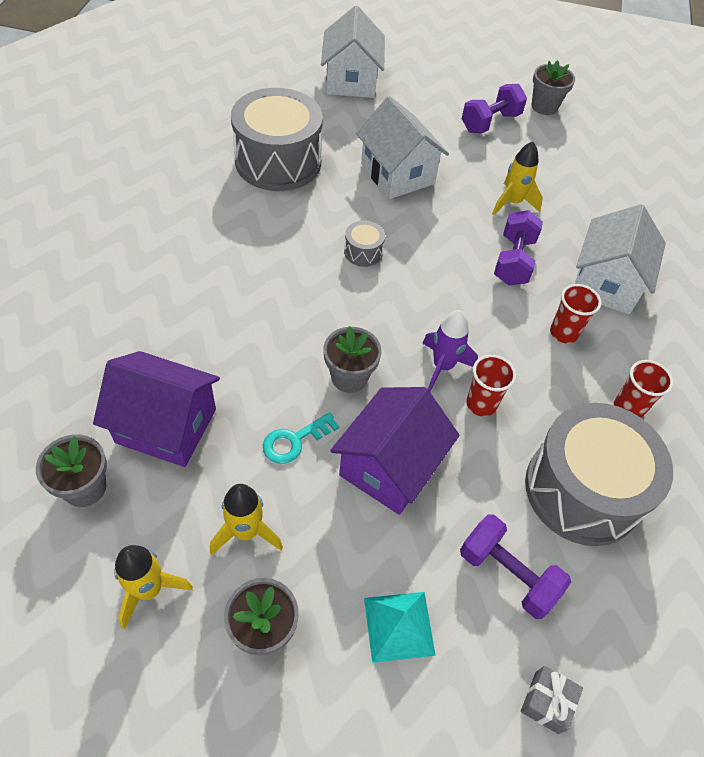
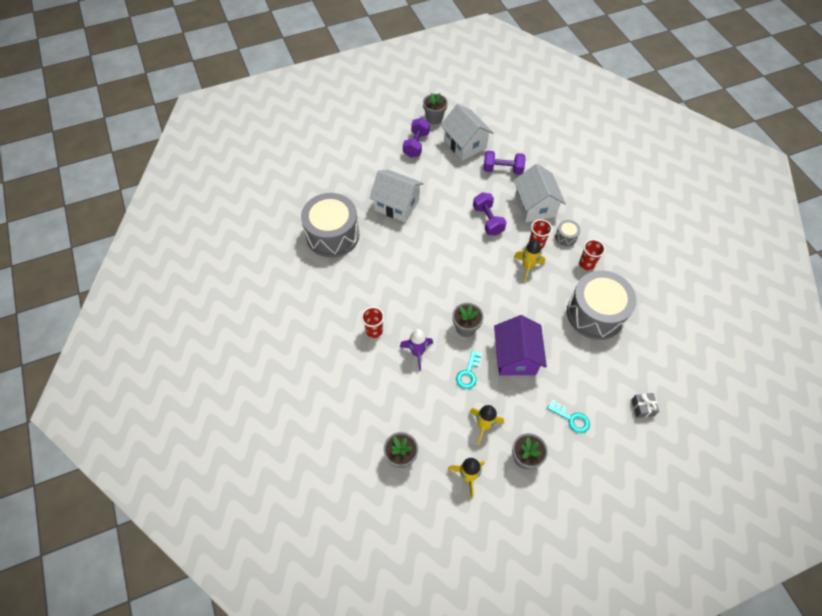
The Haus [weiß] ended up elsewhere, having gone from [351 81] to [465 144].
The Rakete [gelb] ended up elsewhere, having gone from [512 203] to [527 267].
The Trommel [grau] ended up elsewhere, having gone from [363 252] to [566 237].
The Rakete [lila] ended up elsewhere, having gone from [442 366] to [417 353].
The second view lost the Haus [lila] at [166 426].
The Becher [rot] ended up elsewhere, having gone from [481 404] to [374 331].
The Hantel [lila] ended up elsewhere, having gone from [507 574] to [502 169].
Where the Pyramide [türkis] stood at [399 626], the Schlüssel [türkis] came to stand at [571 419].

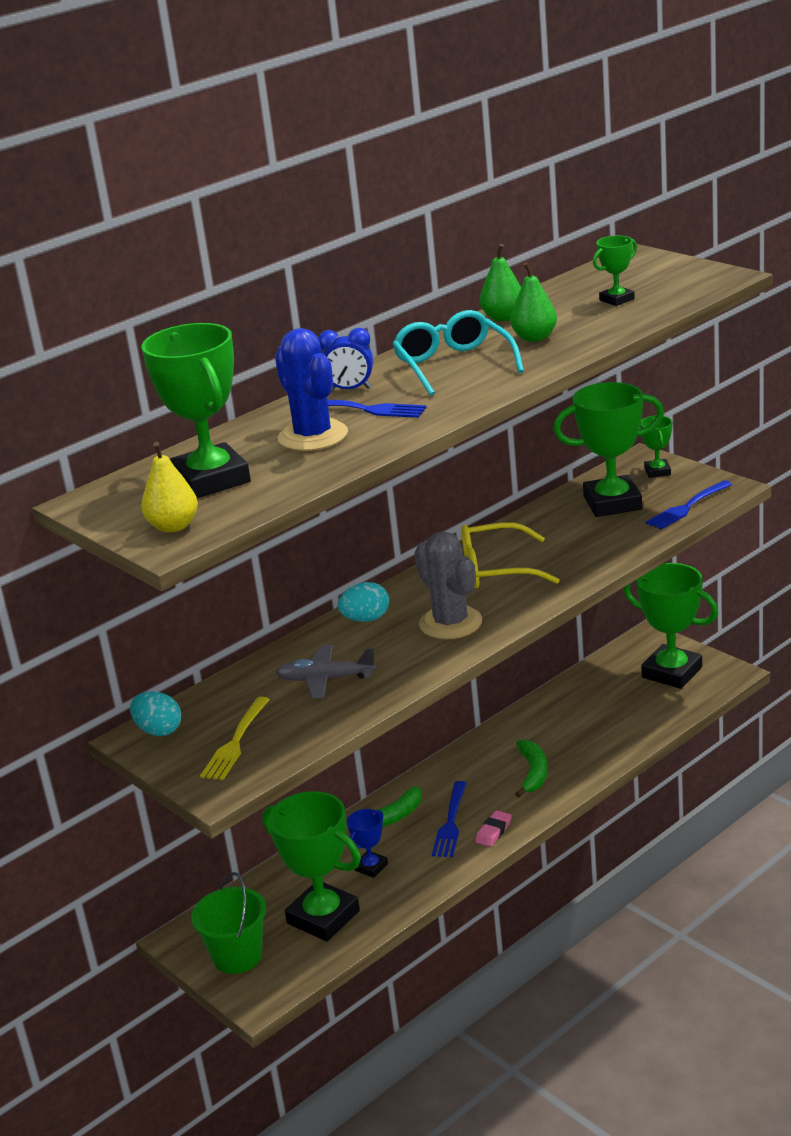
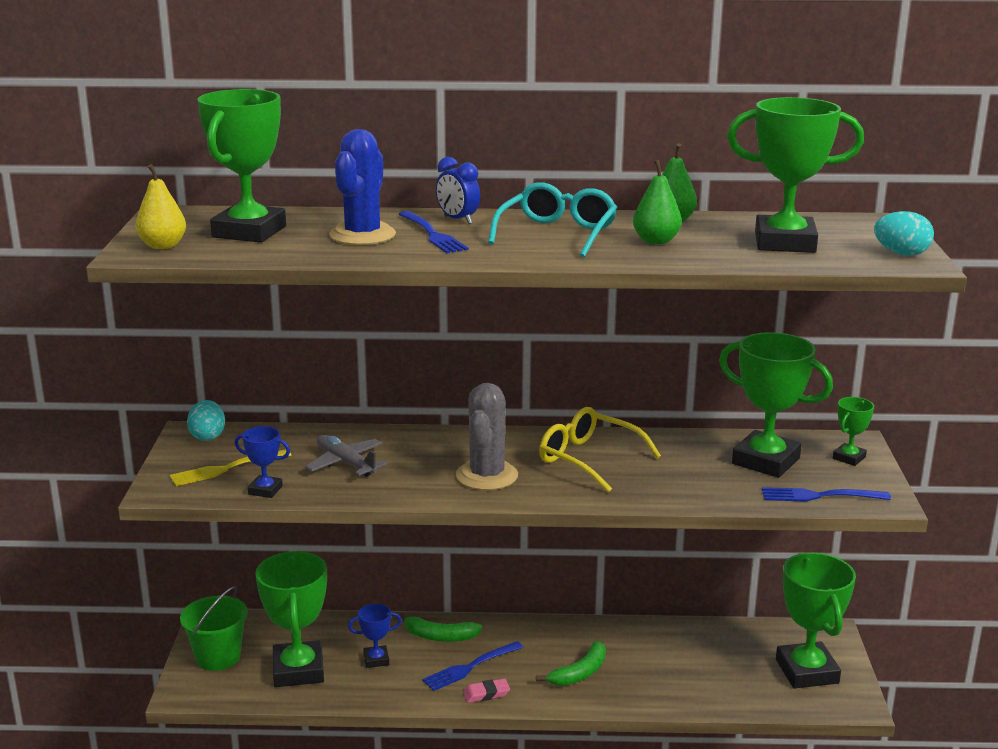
The size of the Pokal [grün] at [617 300] changed by a factor of 2.08.
The Ei [türkis] ended up elsewhere, having gone from [366 619] to [901 254].
The second view gained the Pokal [blau] at [265 490].

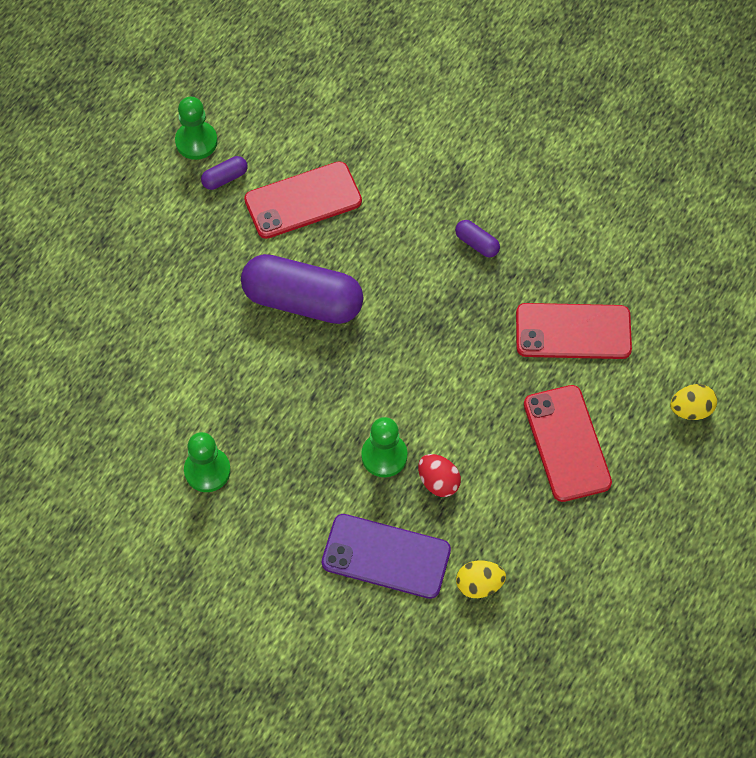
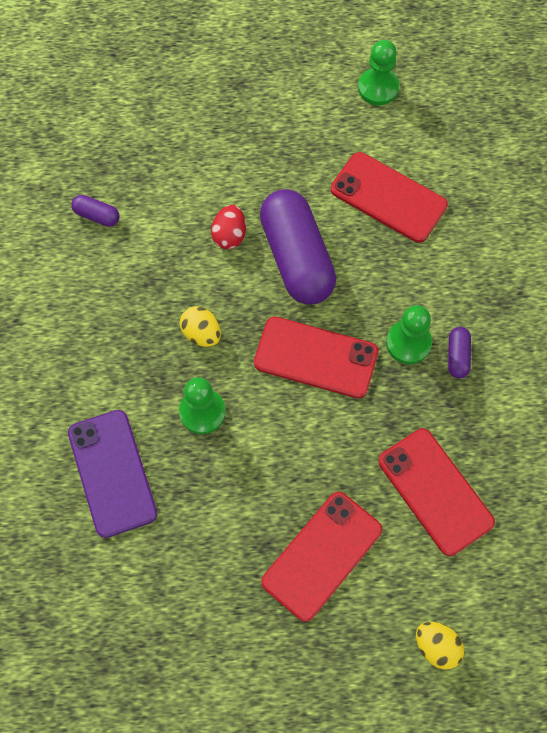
The Kapsel [lila] ended up elsewhere, having gone from [225 178] to [97 215].
The Bauer [grün] ended up elsewhere, having gone from [207 470] to [408 343].
The Ei [rot] ended up elsewhere, having gone from [438 482] to [229 235].
The Ei [gelb] ended up elsewhere, having gone from [479 585] to [201 333].
The second view gained the Handy [rot] at [316 357].

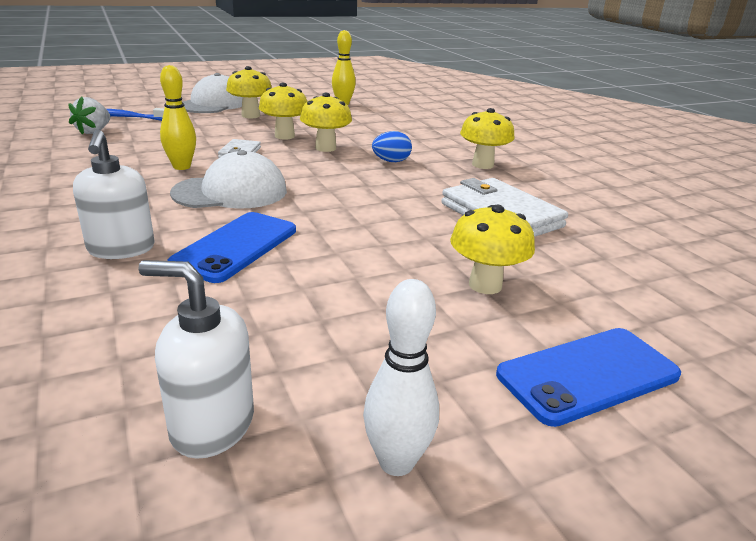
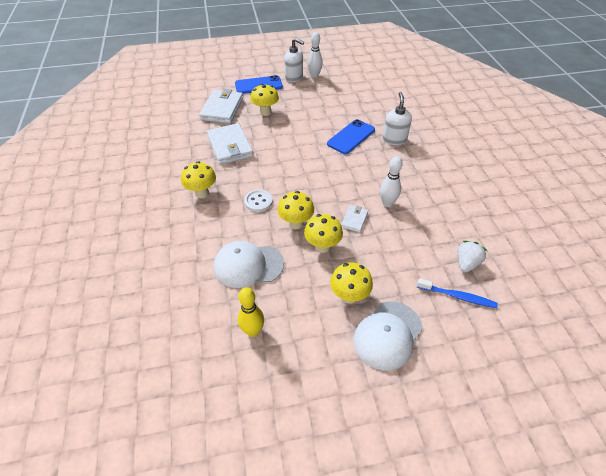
What was the Bowlingkegel [gelb] at [182 167] turned into the Bowlingkegel [weiß] at [387 203].
Where the Ei [blau] stood at [391 161], the Knopf [weiß] came to stand at [258 201].
The Kappe [weiß] ended up elsewhere, having gone from [230 192] to [248 265].
The Seifenspender [weiß] ended up elsewhere, having gone from [211 425] to [294 77].
The second view gained the Geldbörse [weiß] at [222 109].

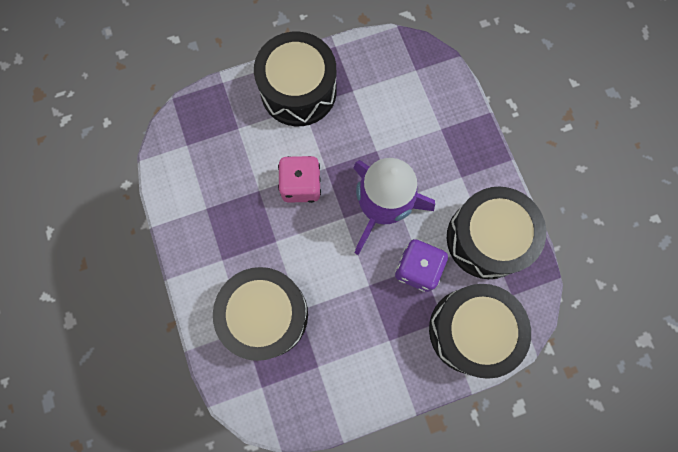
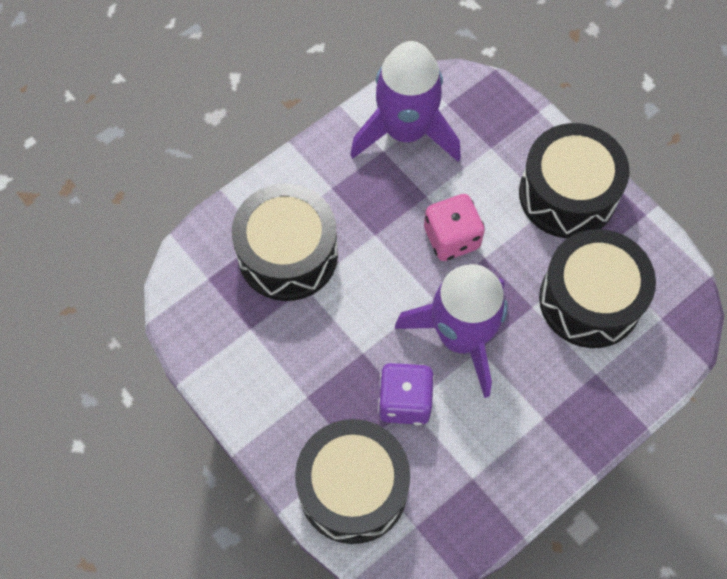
The Trommel [schwarz] ended up elsewhere, having gone from [487 238] to [590 300].
The second view gained the Rakete [lila] at [406 131].

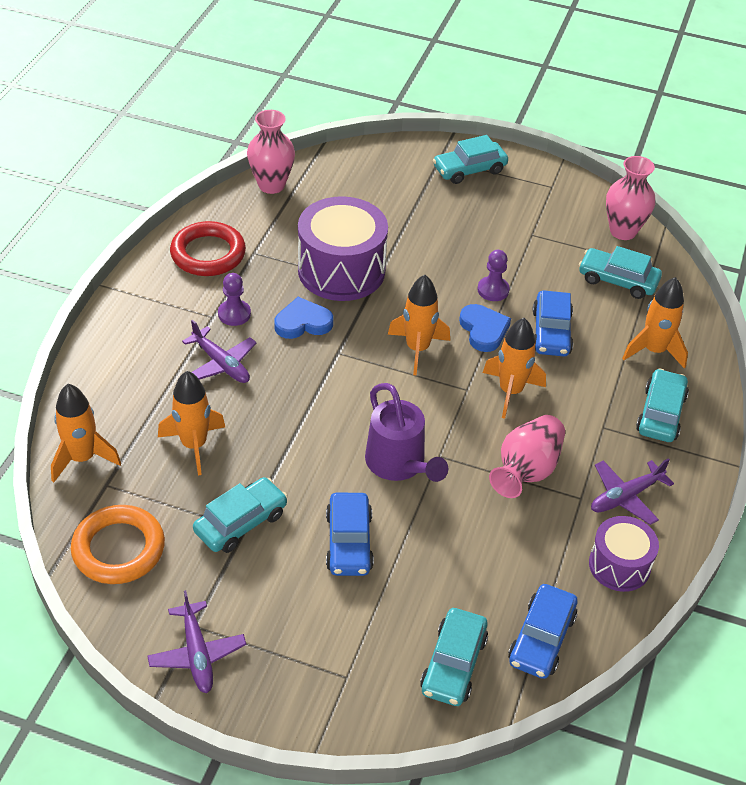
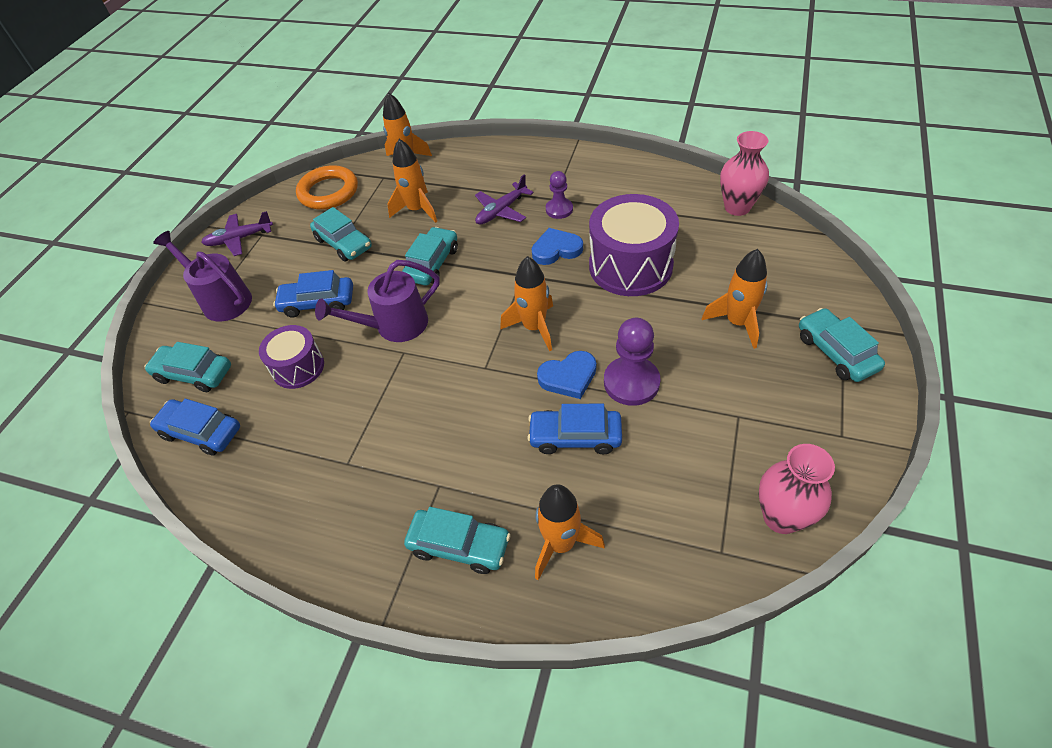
The second view lost the Ring [rot] at [208 254].
The Auto [türkis] ended up elsewhere, having gone from [618 280] to [432 264].
The size of the Bauer [lila] at [493 290] changed by a factor of 1.62.
The Herz [blau] at [303 322] ended up facing another way, 90 degrees counterclockwise from before.
The Rakete [orange] ended up elsewhere, having gone from [510 391] to [737 323].
The second view lost the Vase [rosa] at [526 471].
The second view lost the Flugzeug [lila] at [625 497].
The Trommel [lila] ended up elsewhere, having gone from [619 565] to [298 367].
The second view gained the Gießkanne [lila] at [221 299].

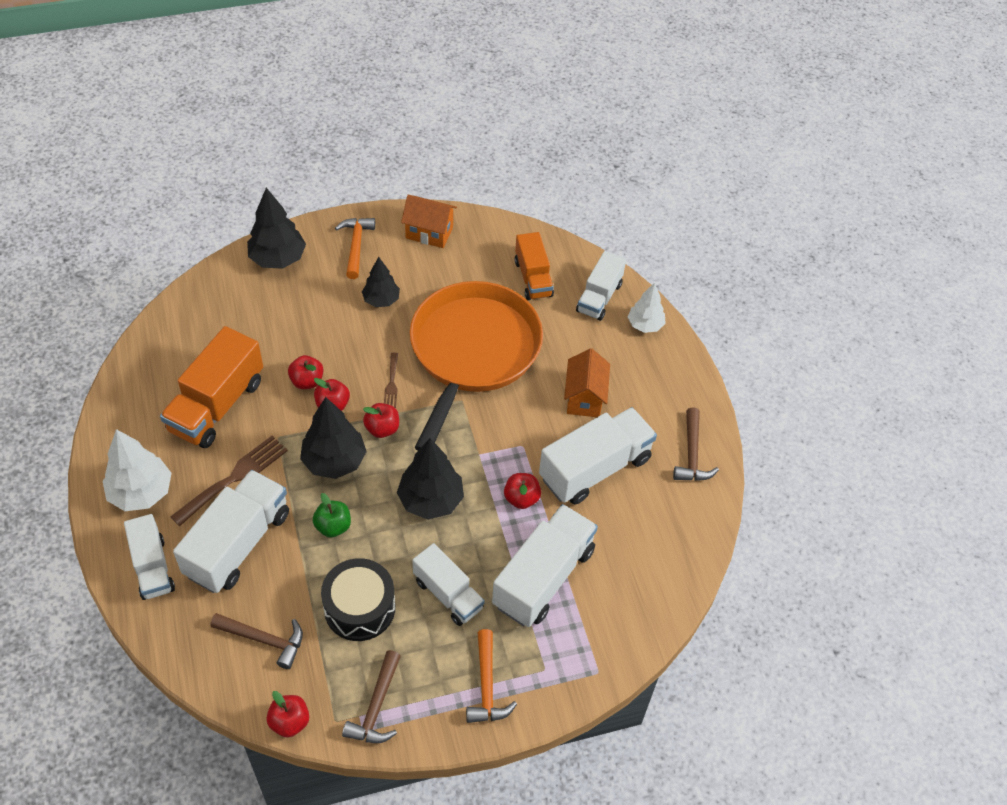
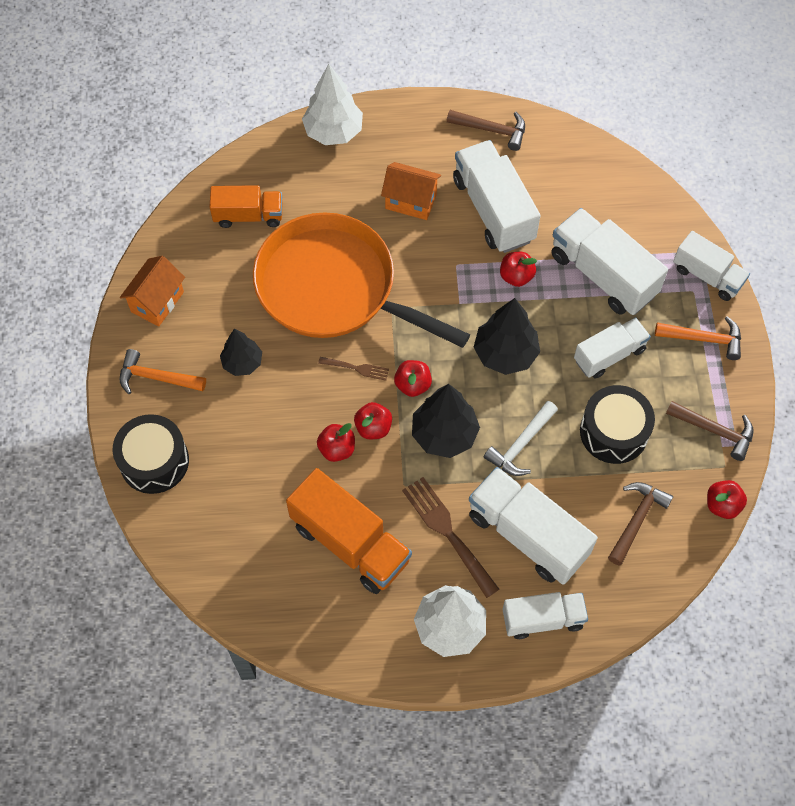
Where the Baum [schwarz] stood at [278 259], the Trommel [schwarz] came to stand at [154 461].
The Lastwagen [weiß] ended up elsewhere, having gone from [599 297] to [707 276].
The size of the Baum [weiß] at [645 325] changed by a factor of 1.56.
Where the Apfel [grün] stood at [333 526], the Hammer [weiß] came to stand at [521 444].

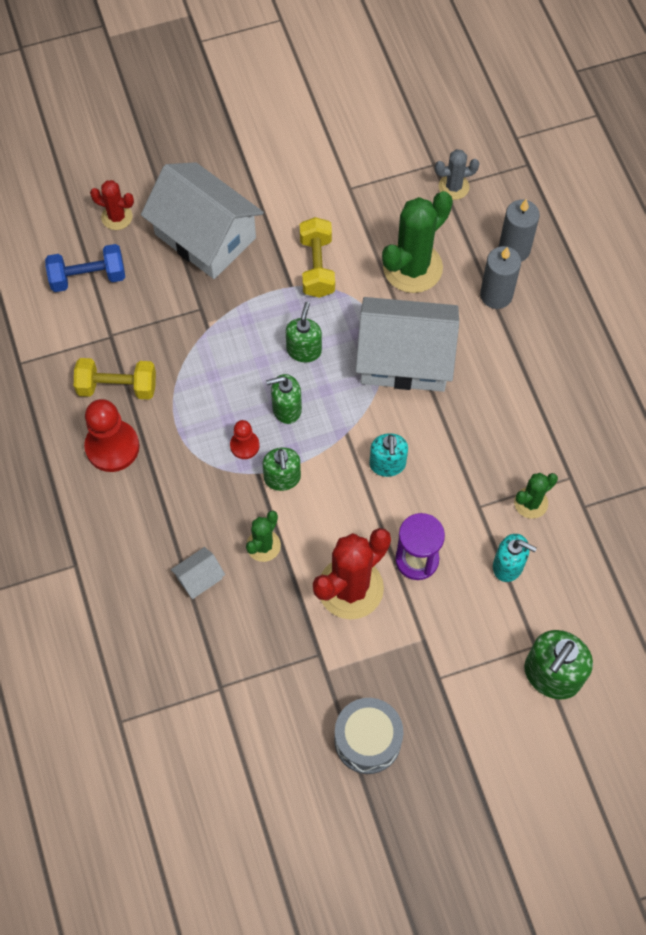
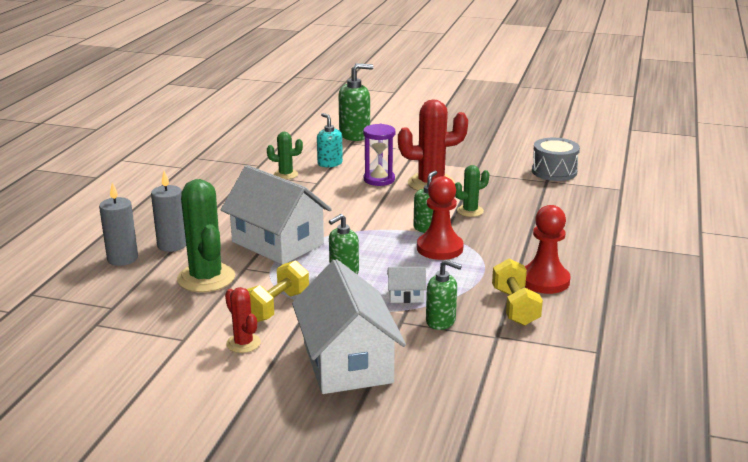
The second view lost the Kaktus [grau] at [453 187].
The Kaktus [rot] ended up elsewhere, having gone from [117 217] to [243 343].
The Kaktus [grün] at [412 267] ended up facing another way, 75 degrees clockwise from before.
The second view lost the Hantel [blau] at [88 277].
The Hantel [gelb] at [117 387] ended up facing another way, 45 degrees clockwise from before.
The Seifenspender [grün] ended up elsewhere, having gone from [286 409] to [441 321].
The size of the Bauer [rot] at [244 445] changed by a factor of 1.83.
The second view lost the Seifenspender [türkis] at [387 464].
The Haus [weiß] ended up elsewhere, having gone from [199 578] to [406 296].
The Trommel [grau] ended up elsewhere, having gone from [367 740] to [554 171].

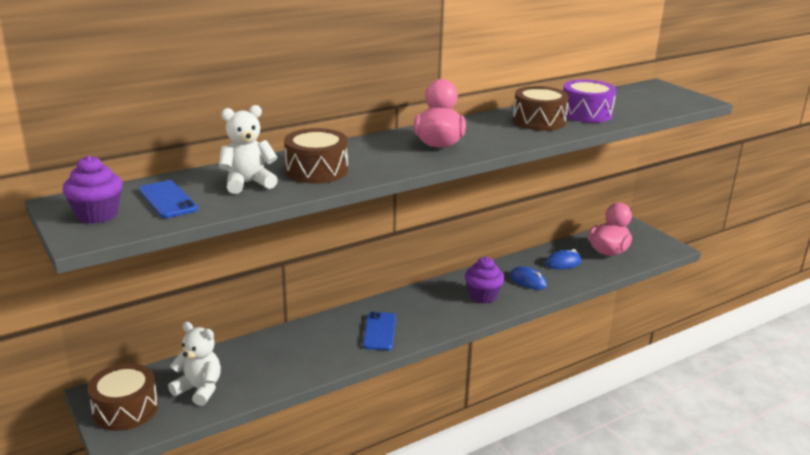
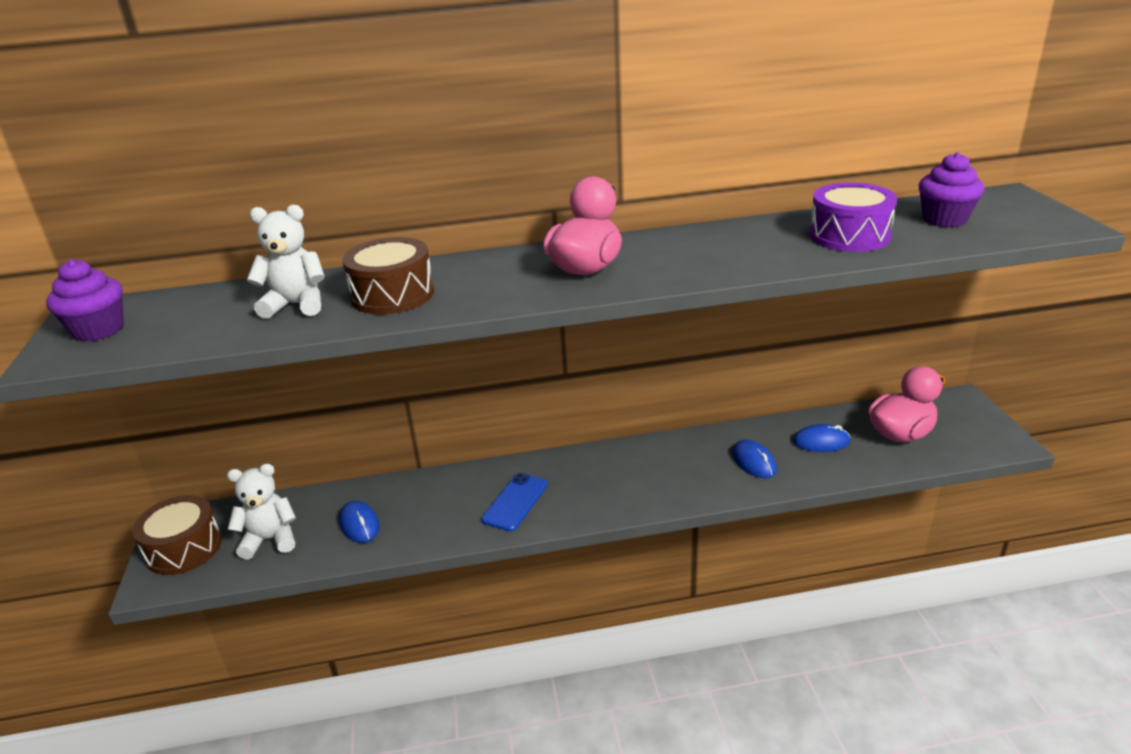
The second view lost the Trommel [braun] at [539 121].
The second view lost the Handy [blau] at [167 200].
The Muffin [lila] ended up elsewhere, having gone from [483 296] to [944 219].
The Teddybär [weiß] at [199 389] ended up facing another way, 60 degrees counterclockwise from before.
The second view gained the Computermaus [blau] at [359 524].

